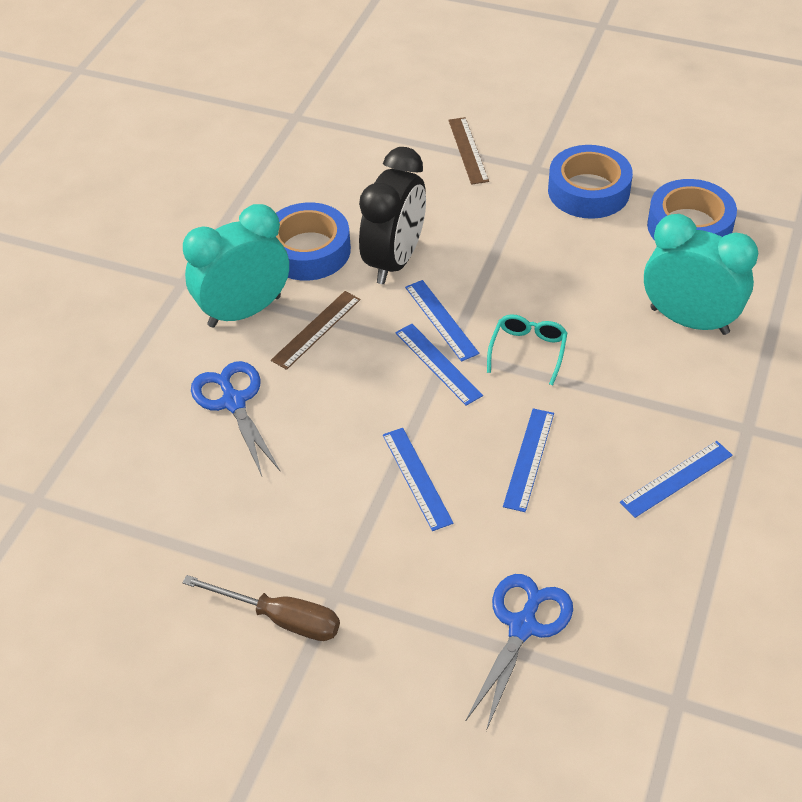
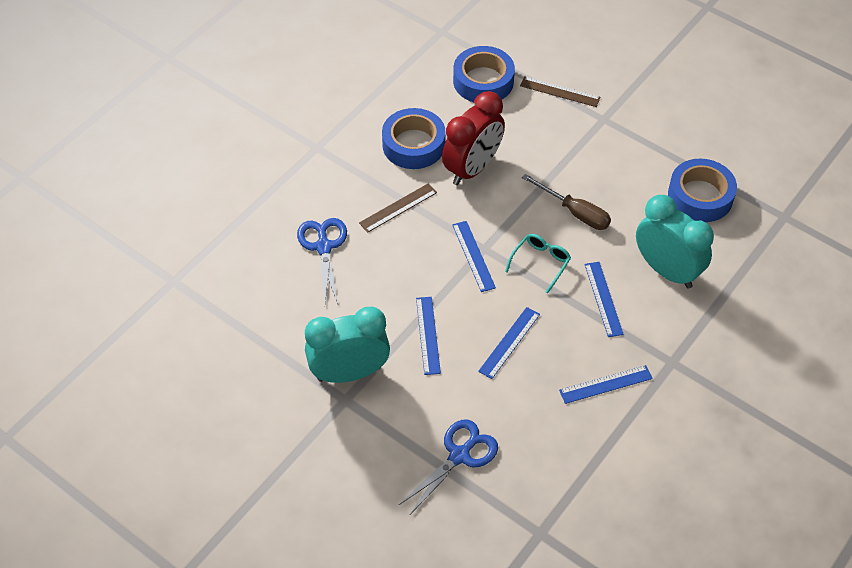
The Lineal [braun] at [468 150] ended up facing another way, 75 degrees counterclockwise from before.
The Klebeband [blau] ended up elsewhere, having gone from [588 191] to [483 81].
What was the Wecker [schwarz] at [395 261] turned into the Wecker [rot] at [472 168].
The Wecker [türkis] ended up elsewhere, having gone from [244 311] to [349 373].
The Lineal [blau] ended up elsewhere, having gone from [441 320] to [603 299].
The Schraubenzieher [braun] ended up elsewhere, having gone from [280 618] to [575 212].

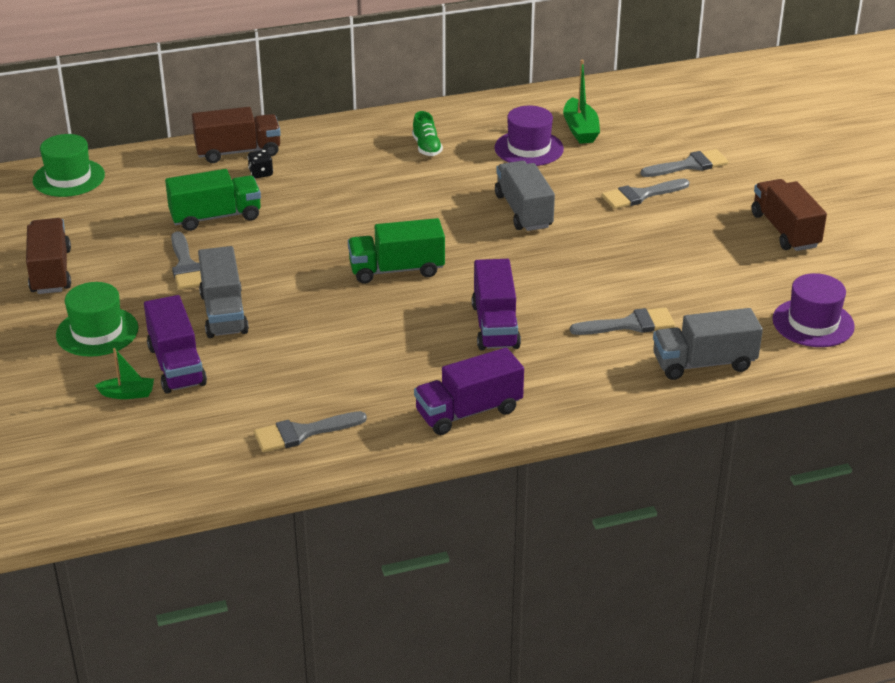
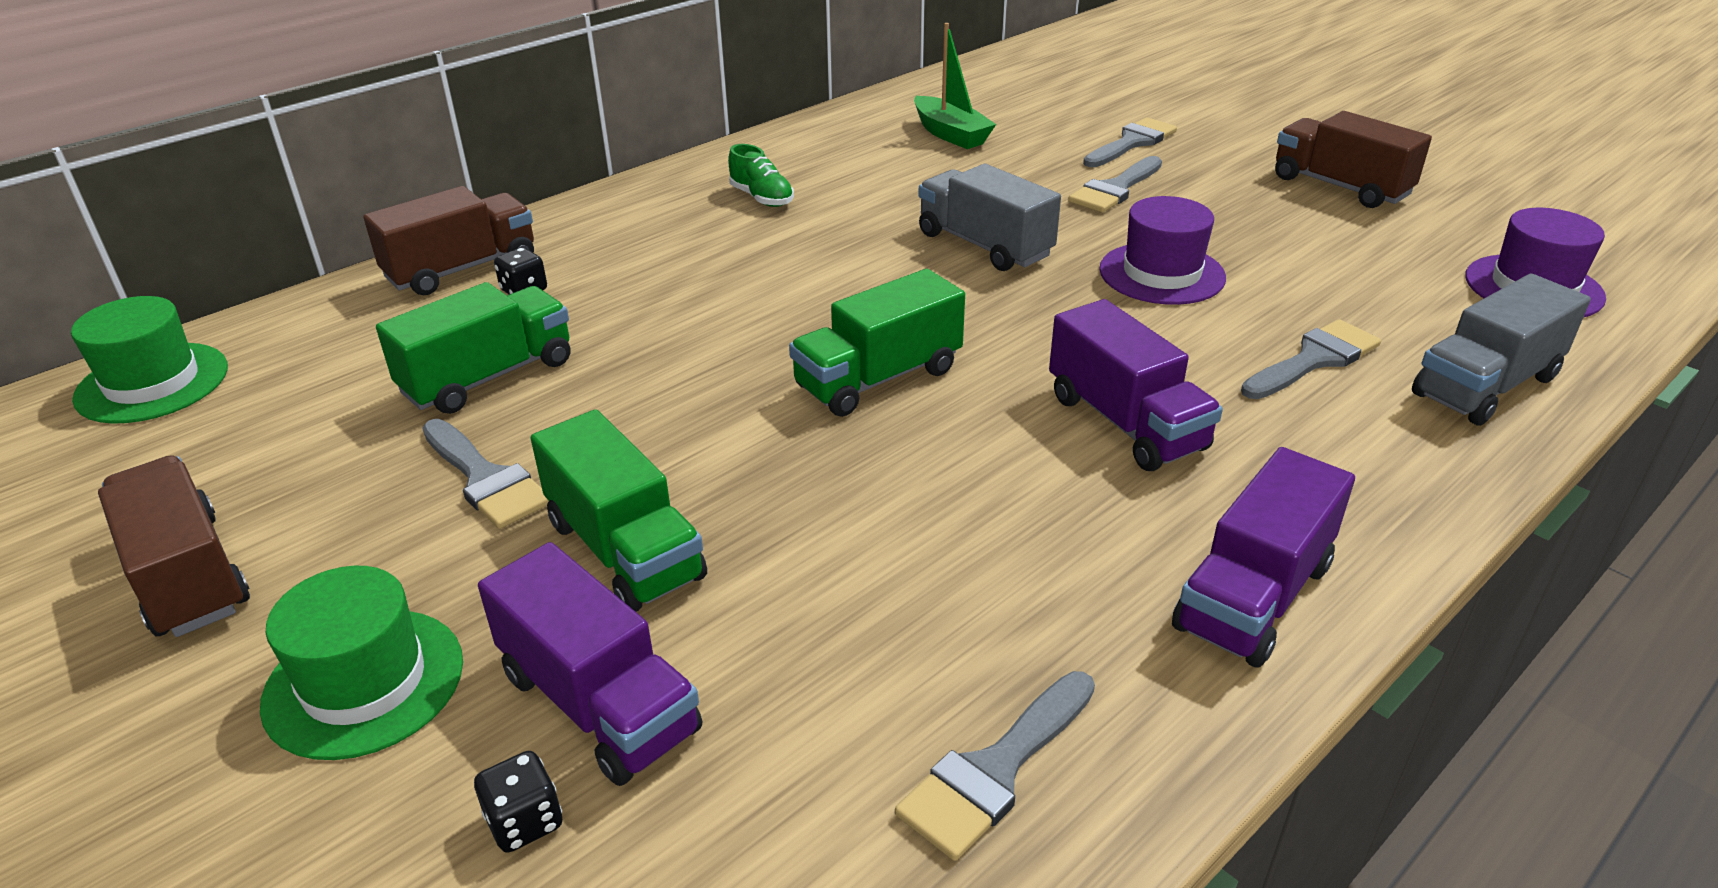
The Hut [lila] ended up elsewhere, having gone from [529 148] to [1162 273].
What was the Lastwagen [grau] at [223 313] turned into the Lastwagen [grün] at [624 550].
Where the Boot [grün] stood at [128 394], the Spielwürfel [schwarz] came to stand at [525 822].

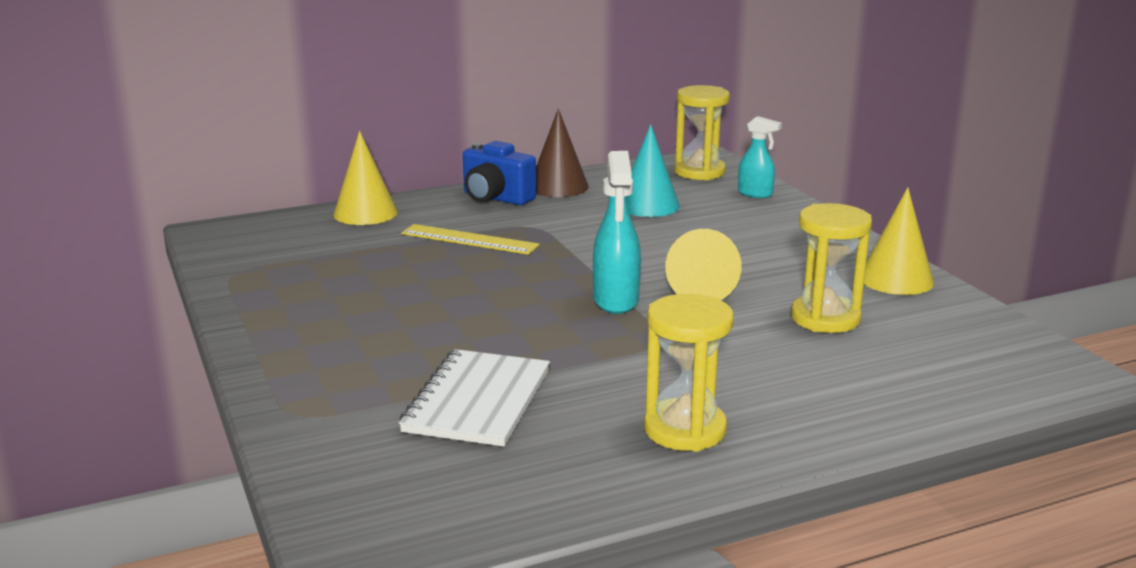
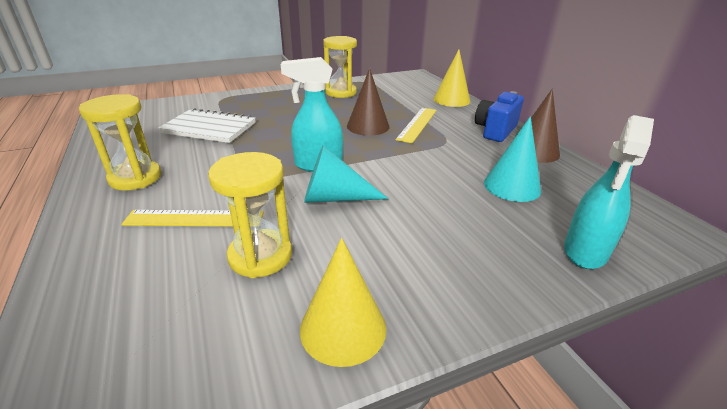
The Sanduhr [gelb] ended up elsewhere, having gone from [699 172] to [341 92].
The size of the Sprühflasche [türkis] at [755 194] changed by a factor of 1.58.
What was the Kegel [gelb] at [699 288] turned into the Kegel [türkis] at [334 198].
The second view gained the Kegel [braun] at [368 126].
The second view gained the Lineal [gelb] at [194 218].

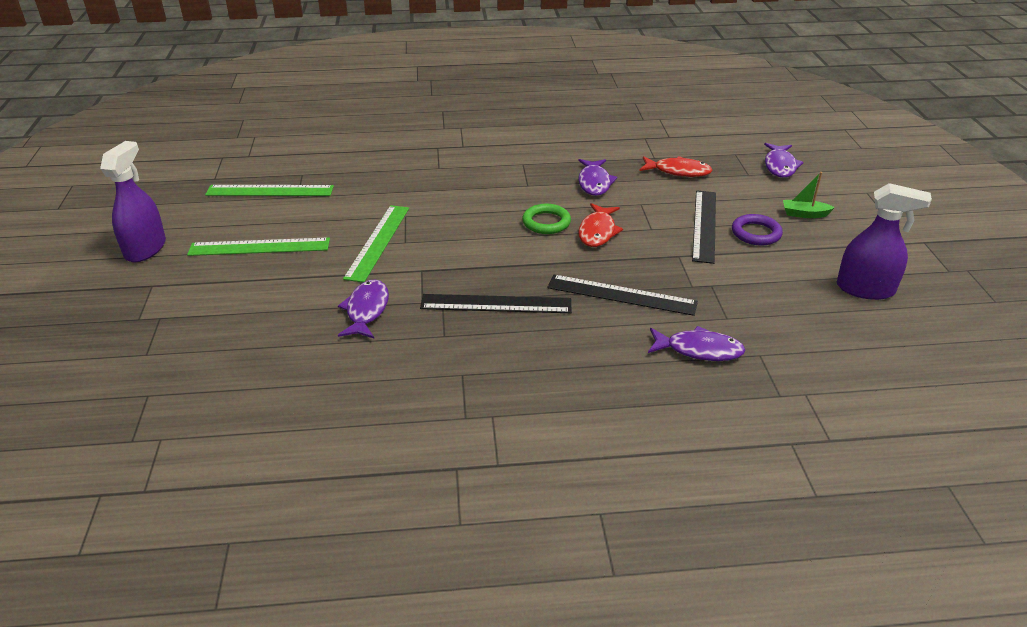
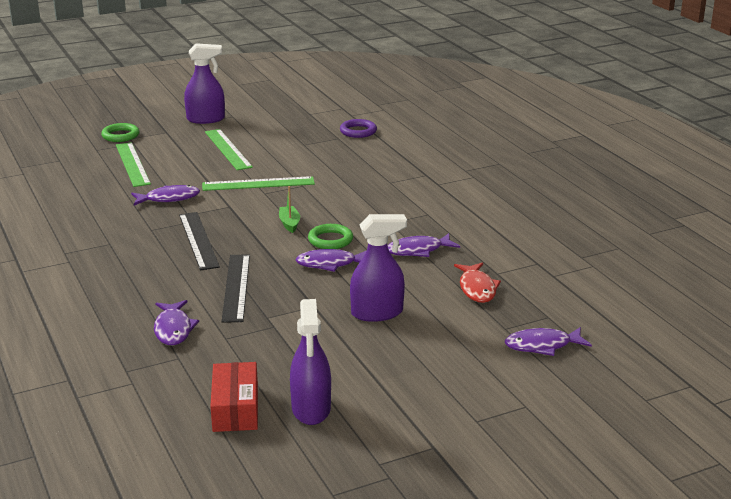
The Boot [grün] ended up elsewhere, having gone from [804 214] to [289 223].
The Lineal [grün] ended up elsewhere, having gone from [270 191] to [132 164].
Where the Lineal [schwarz] stood at [704 225], the Sprühflasche [lila] came to stand at [377 313].
What was the Fisch [rot] at [597 232] turned into the Fisch [lila] at [330 264].
The Ring [lila] ended up elsewhere, having gone from [756 233] to [358 131].
The second view gained the Ring [grün] at [120 135].
The second view gained the Schachtel [rot] at [235 408].

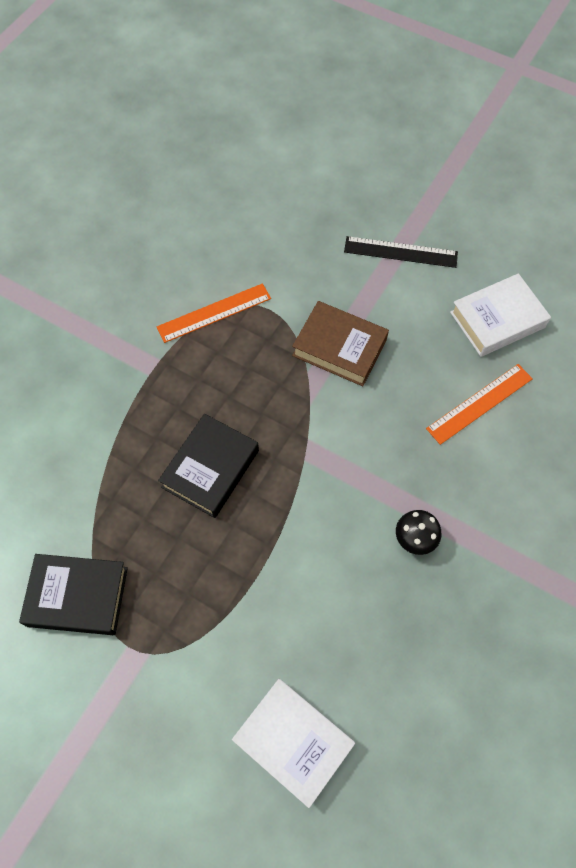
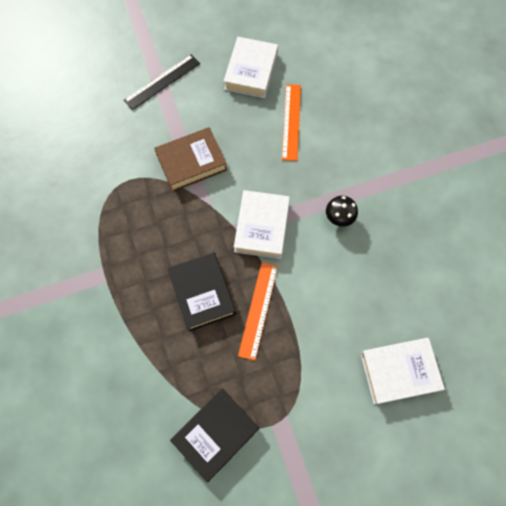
The Lineal [orange] ended up elsewhere, having gone from [214 313] to [258 309].
The second view gained the Buch [weiß] at [262 227].

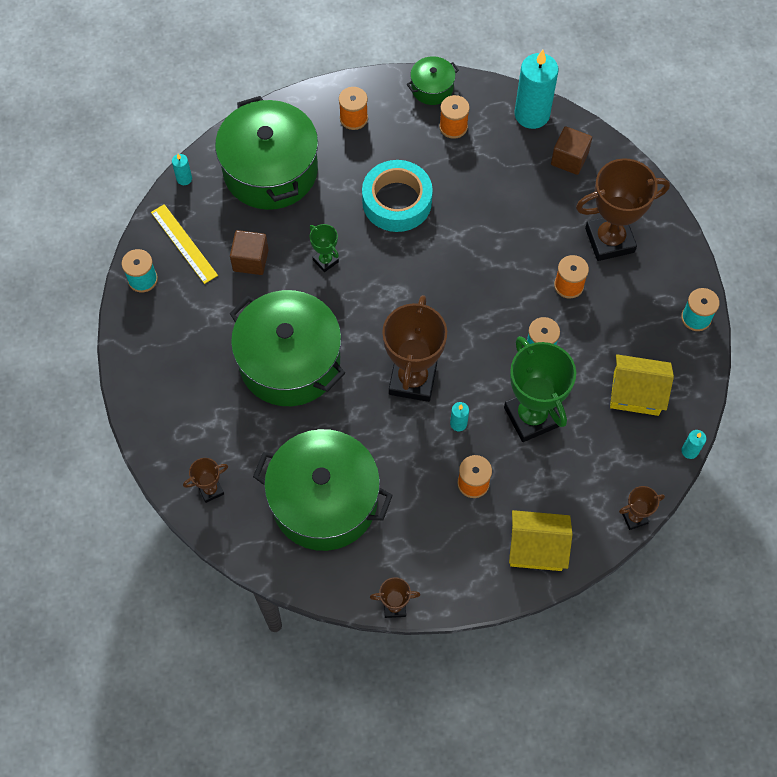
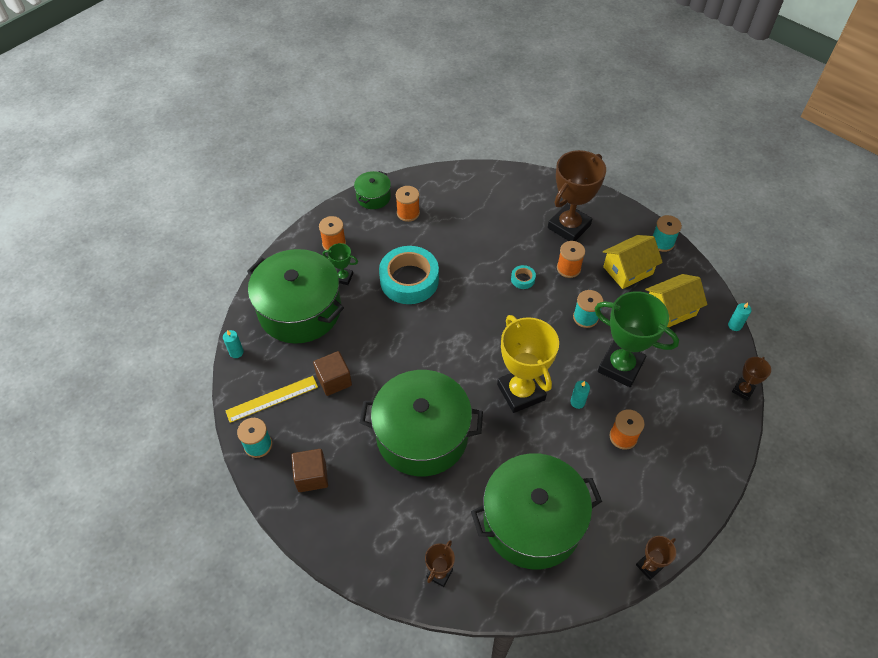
The second view lost the Kerze [türkis] at [532 114].
The Kubus [braun] ended up elsewhere, having gone from [569 159] to [312 476].
The Lineal [gelb] at [184 243] ended up facing another way, 45 degrees counterclockwise from before.
The Pokal [grün] ended up elsewhere, having gone from [325 261] to [343 277].
What was the Pokal [braun] at [412 380] turned into the Pokal [gelb] at [521 392].
The Haus [gelb] ended up elsewhere, having gone from [536 547] to [628 270].
The second view gained the Klebeband [türkis] at [523 279].

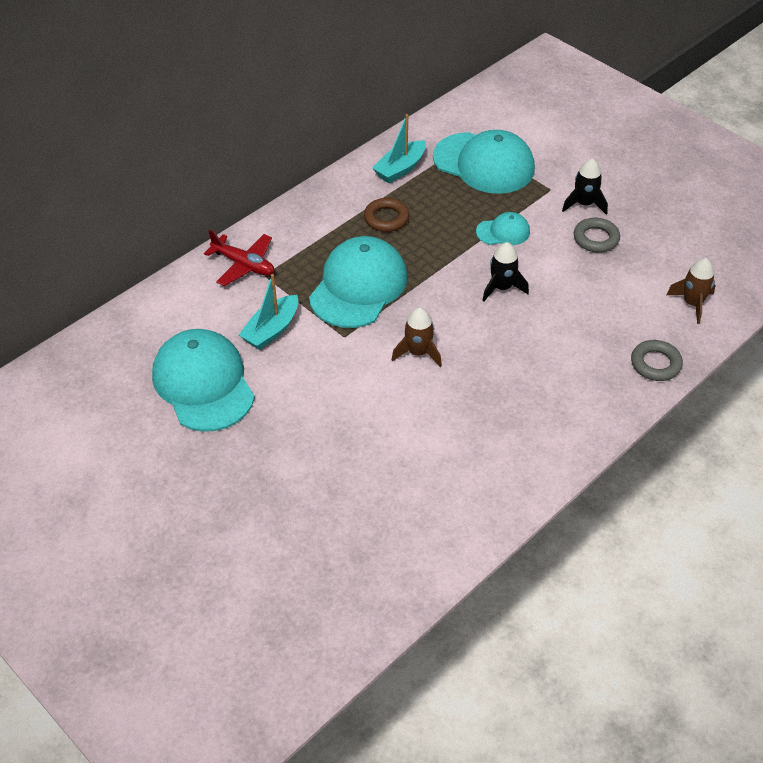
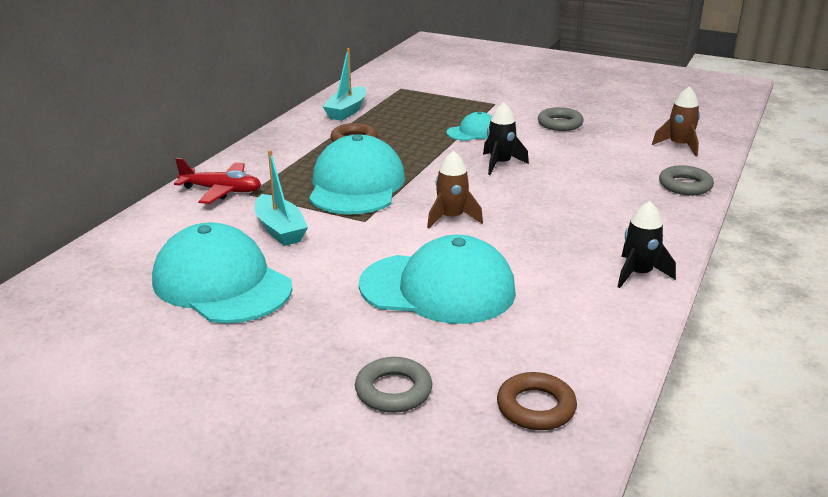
The Kappe [türkis] ended up elsewhere, having gone from [484 163] to [438 288].
The Rakete [schwarz] ended up elsewhere, having gone from [584 204] to [638 274].
The Boot [türkis] at [271 330] ended up facing another way, 45 degrees counterclockwise from before.
The second view gained the Ring [grau] at [393 391].
The second view gained the Ring [braun] at [536 407].

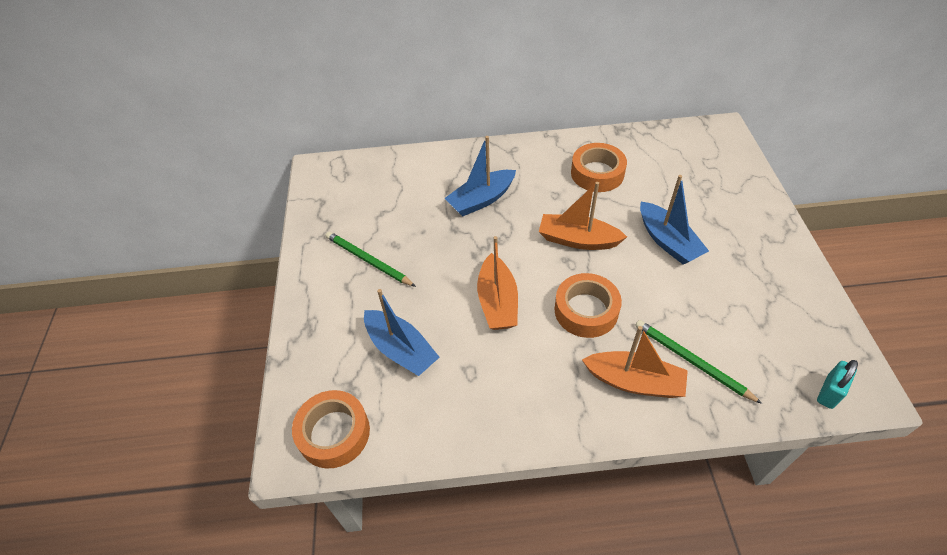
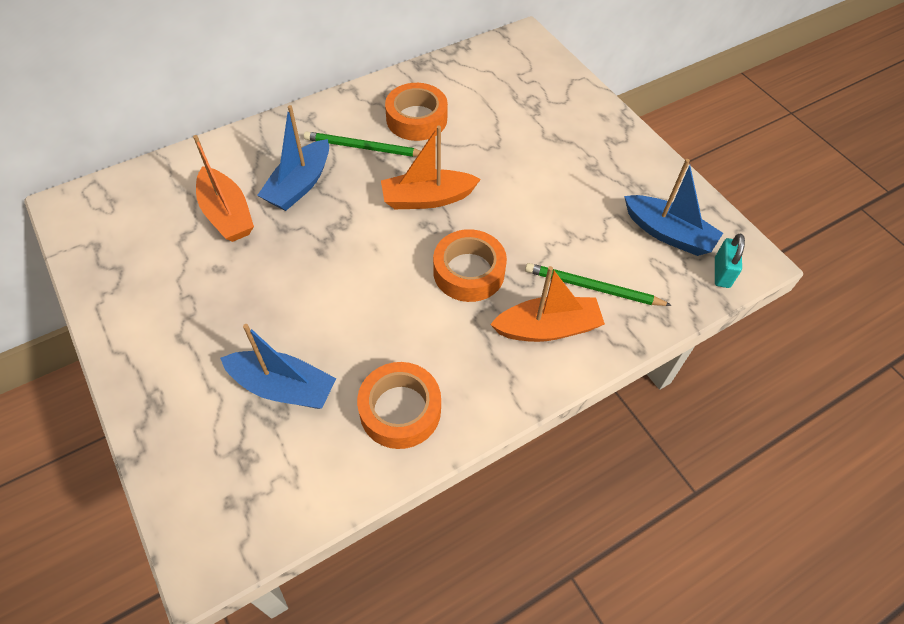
The Boot [blau] ended up elsewhere, having gone from [667 241] to [668 233].
The Bleistift [grün] ended up elsewhere, having gone from [368 261] to [364 148].
The Boot [orange] ended up elsewhere, having gone from [497 302] to [227 214].
The Klebeband [orange] ended up elsewhere, having gone from [334 433] to [400 410].

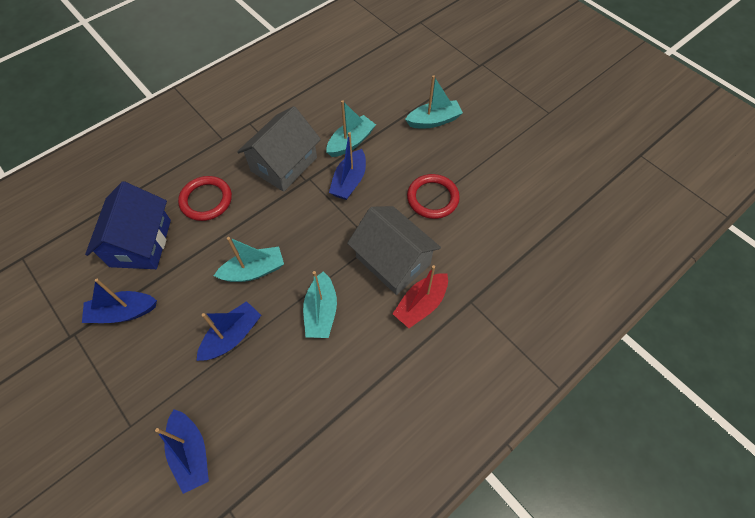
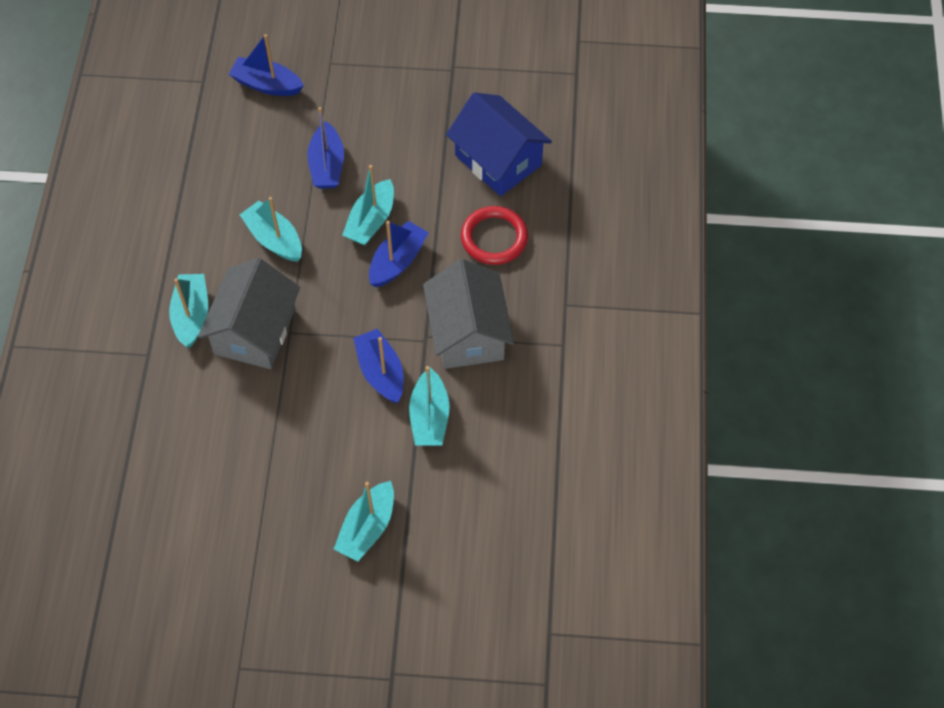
The second view lost the Ring [rot] at [432 198].
The Haus [grau] at [393 261] ended up facing another way, 75 degrees counterclockwise from before.
What was the Boot [rot] at [421 304] turned into the Boot [türkis] at [192 315].
The Boot [blau] ended up elsewhere, having gone from [123 312] to [397 261].

